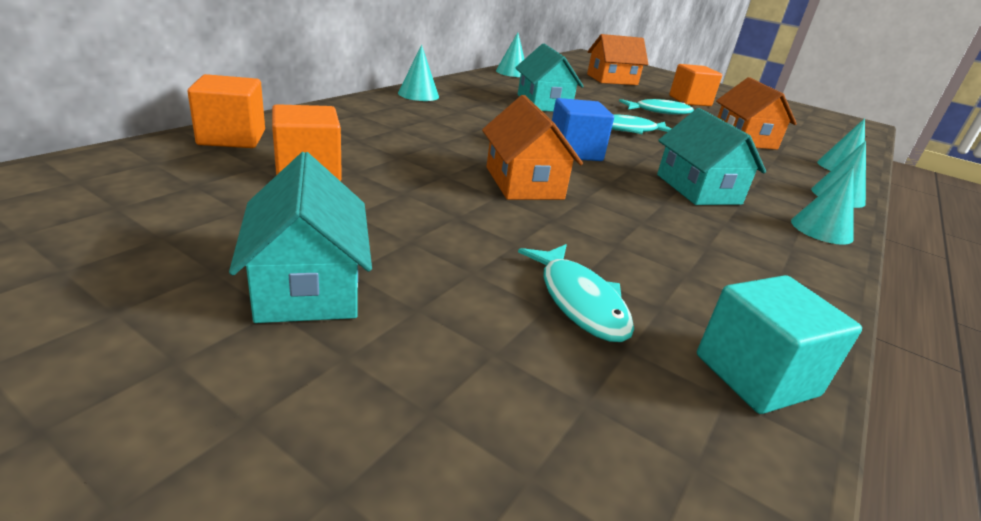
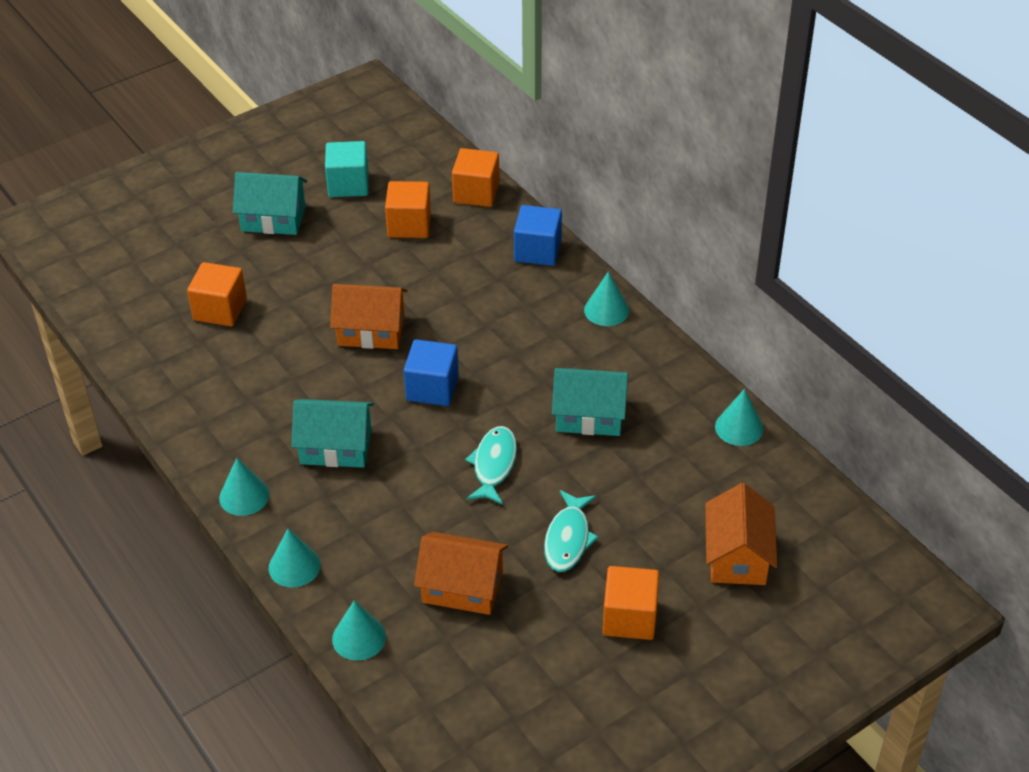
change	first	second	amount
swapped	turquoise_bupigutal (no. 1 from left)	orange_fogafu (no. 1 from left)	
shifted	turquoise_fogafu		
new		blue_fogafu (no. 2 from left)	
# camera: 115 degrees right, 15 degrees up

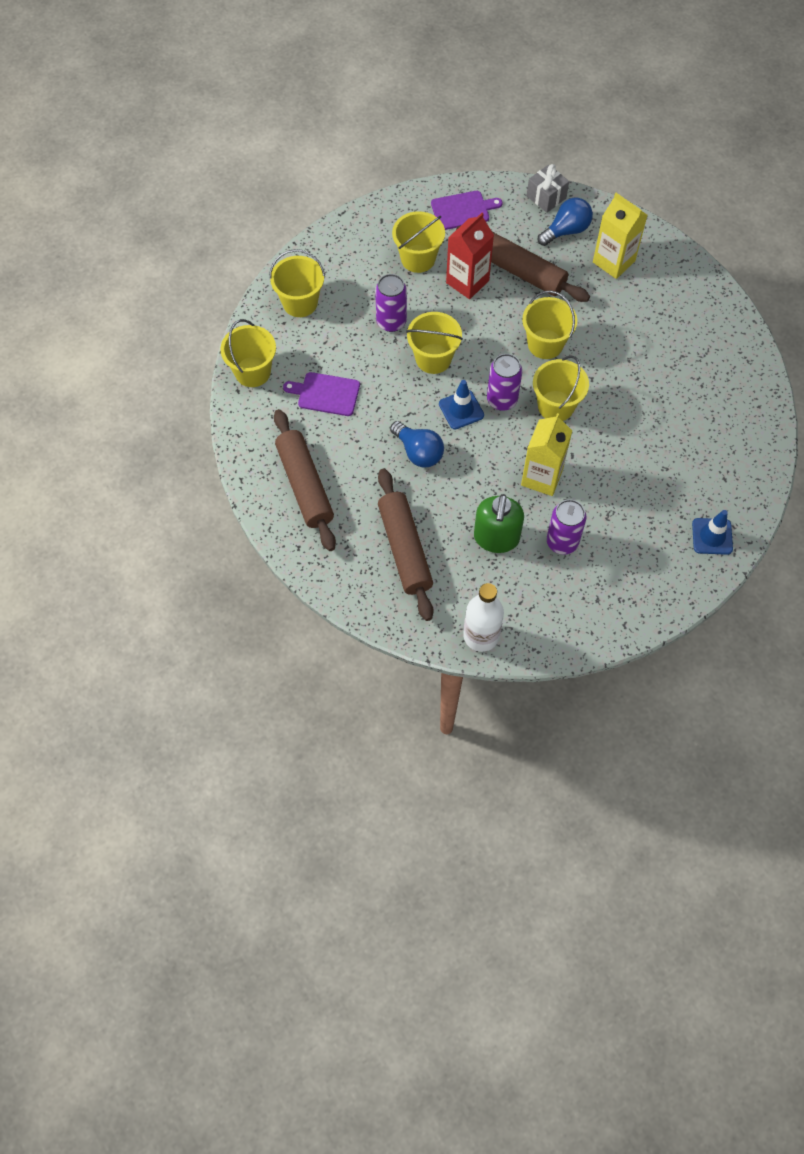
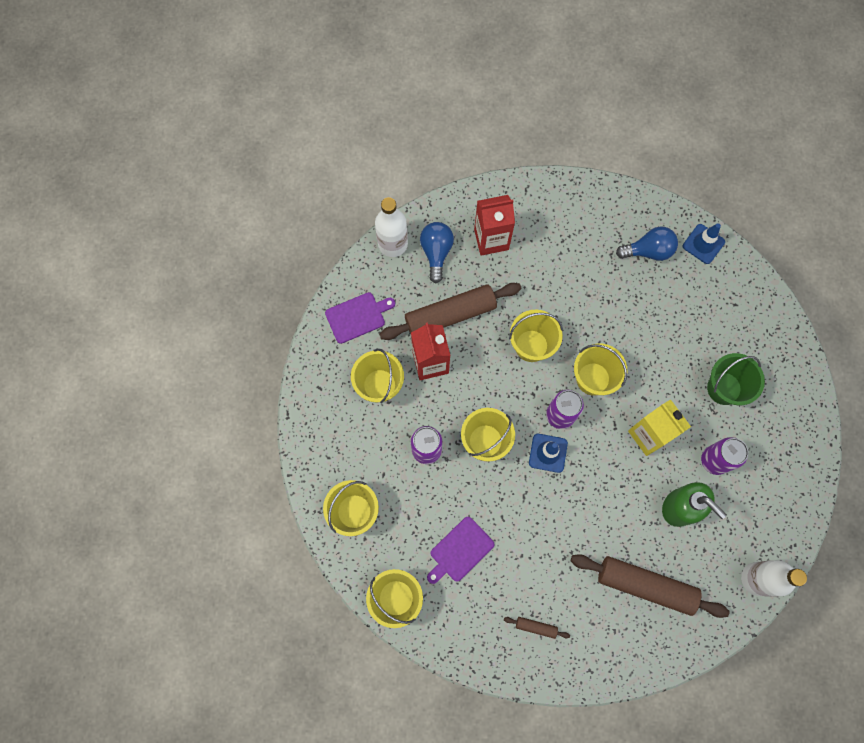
change	first	second	amount
swapped	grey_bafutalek	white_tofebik (no. 1 from left)	
rotated	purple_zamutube (no. 2 from left in the first image)	purple_zamutube (no. 1 from left)	45 degrees clockwise
repainted	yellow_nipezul (no. 2 from left)	red_nipezul (no. 2 from left)	
scaled	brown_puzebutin (no. 1 from left in the first image)	brown_puzebutin (no. 2 from left)	x0.41
shifted	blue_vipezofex (no. 1 from left in the first image)	blue_vipezofex (no. 2 from left)	
shifted	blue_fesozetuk (no. 2 from left)		
new		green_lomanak	
# camera: 55 degrees left, 10 degrees up

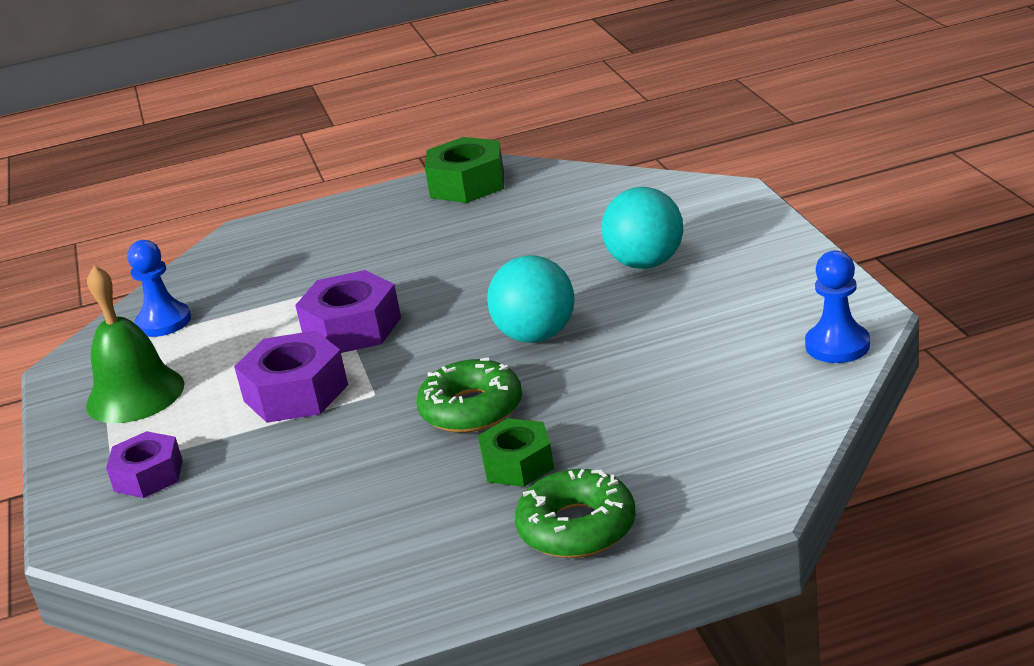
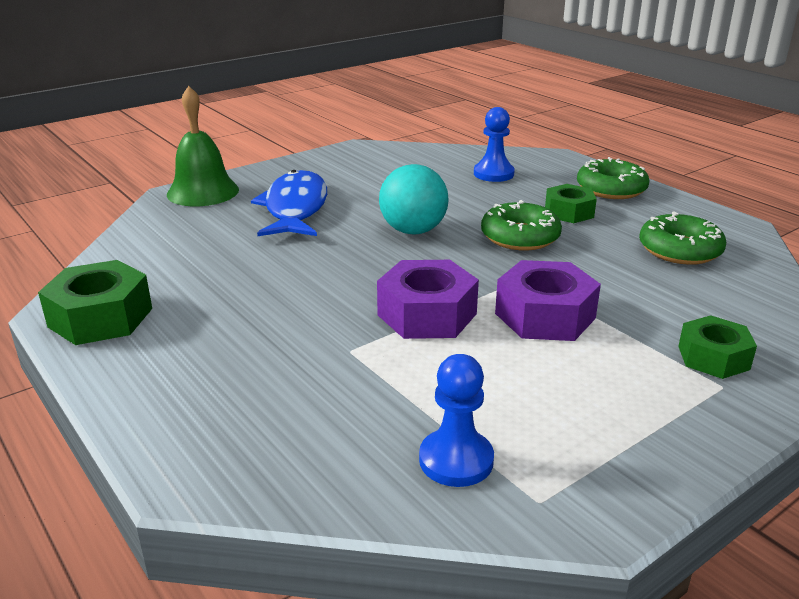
change	first	second	amount
swapped	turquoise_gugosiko (no. 2 from left)	blue_bupigutal	
shifted	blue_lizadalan (no. 2 from left)		
shifted	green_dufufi		
repainted	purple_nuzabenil (no. 1 from left)	green_nuzabenil (no. 3 from left)	
new		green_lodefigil (no. 3 from left)	
# camera: 115 degrees left, 0 degrees up

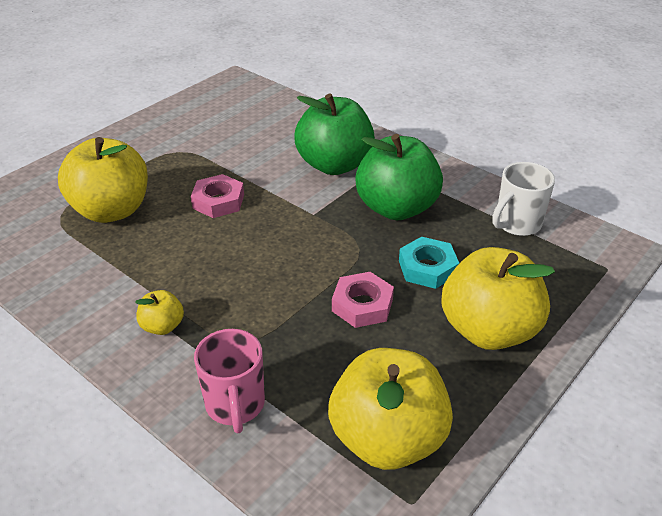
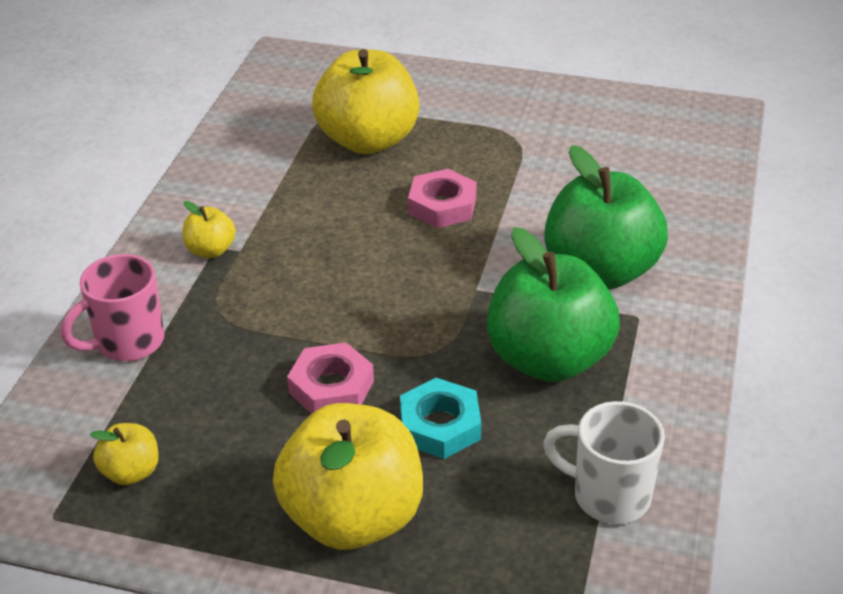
change	first	second	amount
scaled	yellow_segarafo (no. 3 from left in the first image)	yellow_segarafo (no. 1 from left)	x0.45
# camera: 65 degrees right, 0 degrees up

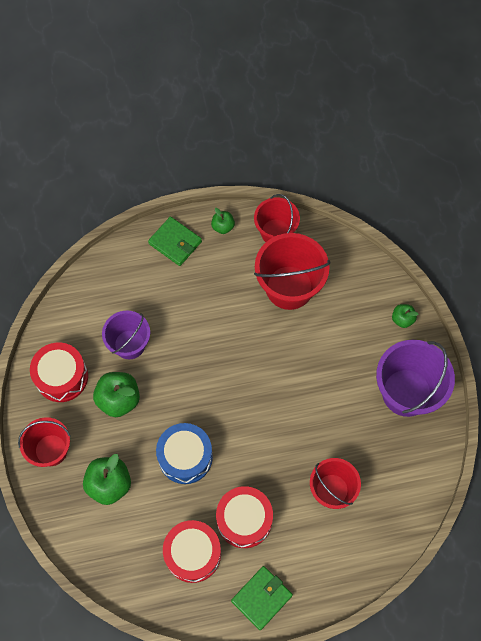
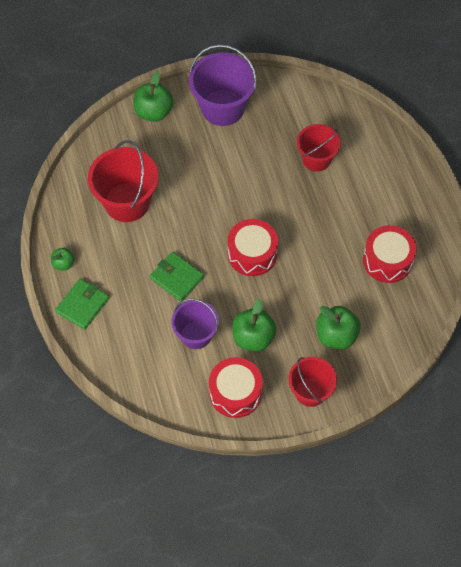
change	first	second	amount
gone	red_lomanak (no. 2 from left)		
scaled	green_segarafo (no. 4 from left in the first image)	green_segarafo (no. 2 from left)	x1.81
gone	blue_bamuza		
shifted	red_bamuza (no. 3 from left in the first image)	red_bamuza (no. 2 from left)	
shifted	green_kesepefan (no. 2 from left)		
# camera: 95 degrees left, 5 degrees down

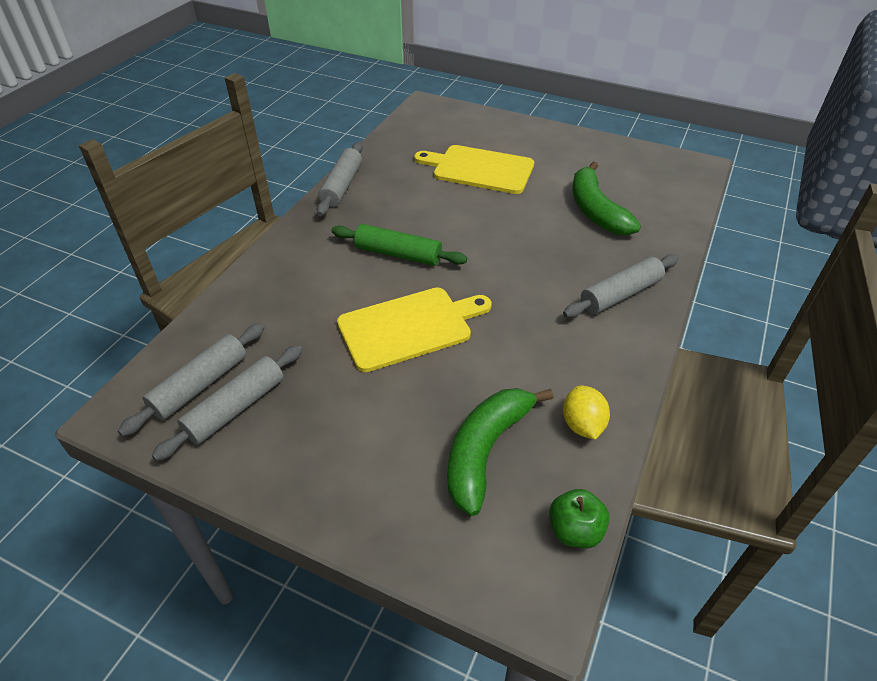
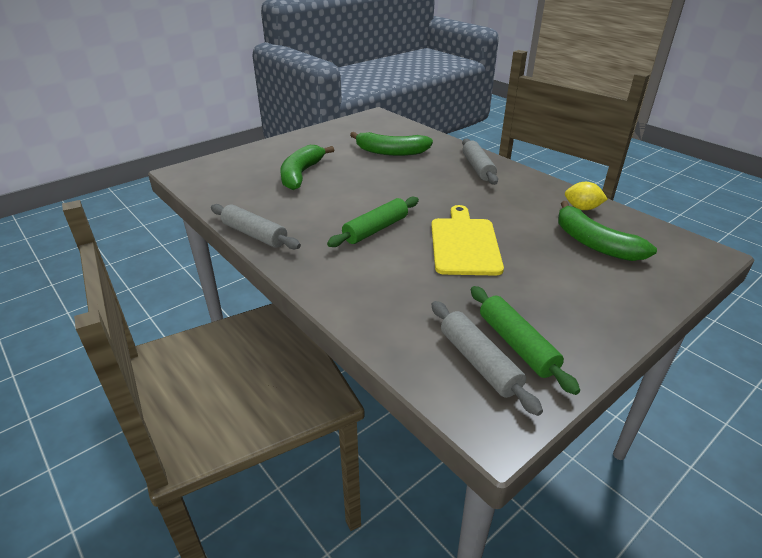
change	first	second	amount
swapped	yellow_zamutube (no. 2 from left)	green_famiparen (no. 1 from left)	
repainted	grey_puzebutin (no. 2 from left)	green_puzebutin (no. 2 from left)	
gone	green_segarafo		
# camera: 65 degrees left, 10 degrees down

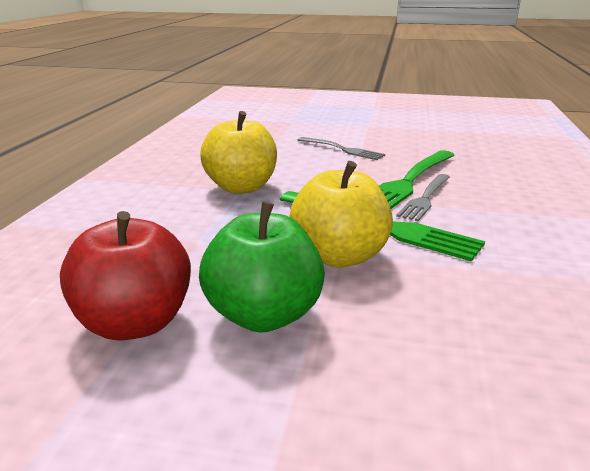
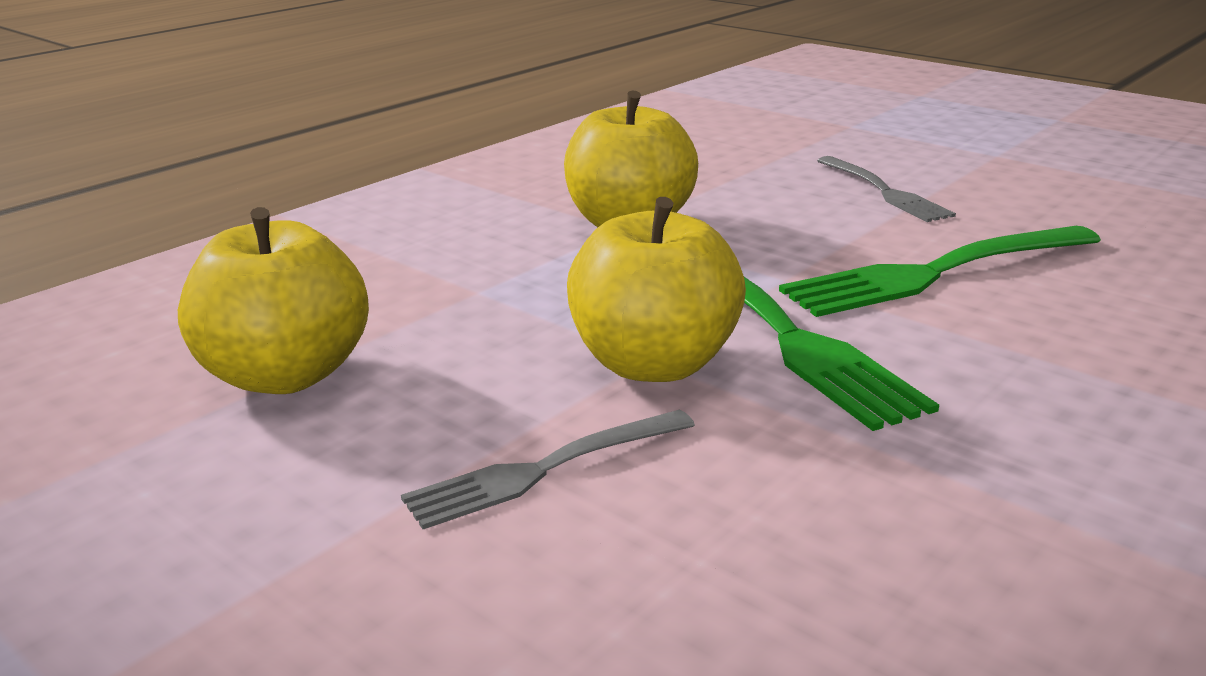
change	first	second	amount
shifted	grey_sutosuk (no. 2 from left in the first image)	grey_sutosuk (no. 1 from left)	
gone	green_segarafo		
repainted	red_segarafo	yellow_segarafo (no. 1 from left)	
# camera: 30 degrees right, 0 degrees up

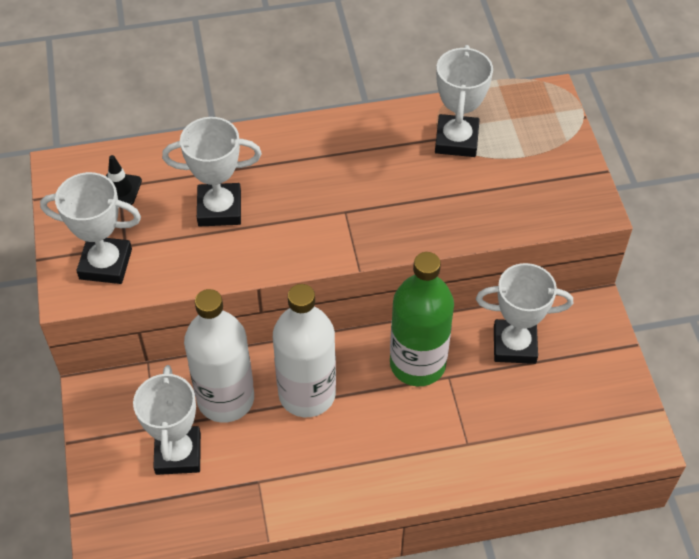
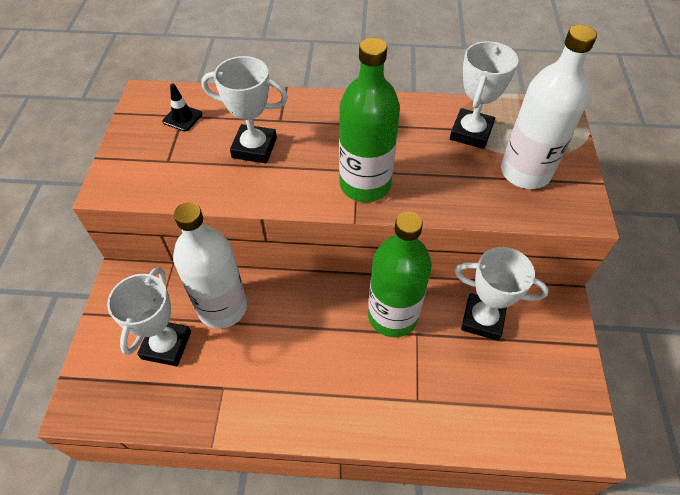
change	first	second	amount
gone	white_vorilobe (no. 1 from left)		
shifted	white_tofebik (no. 2 from left)		
new		green_tofebik (no. 1 from left)	
# camera: 15 degrees right, 0 degrees up

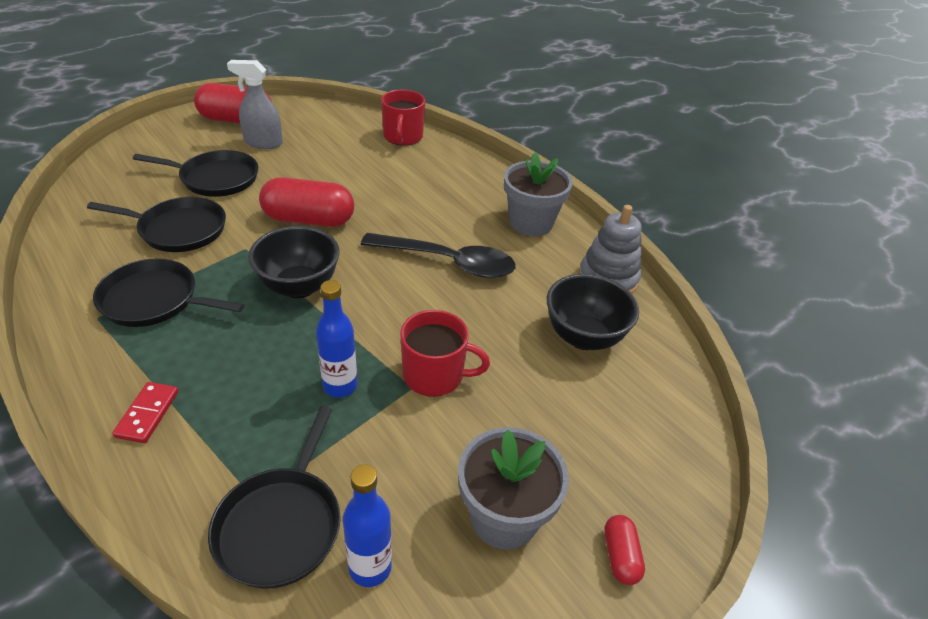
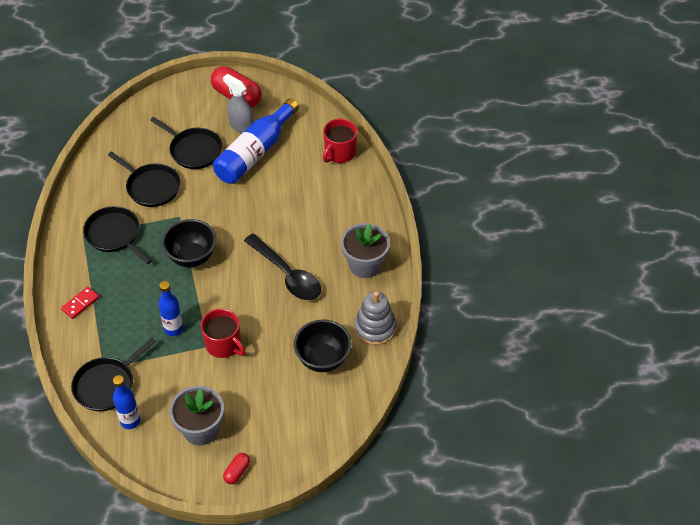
change	first	second	amount
gone	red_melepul (no. 2 from left)		
new		blue_tofebik (no. 3 from left)	
# camera: 35 degrees right, 10 degrees up

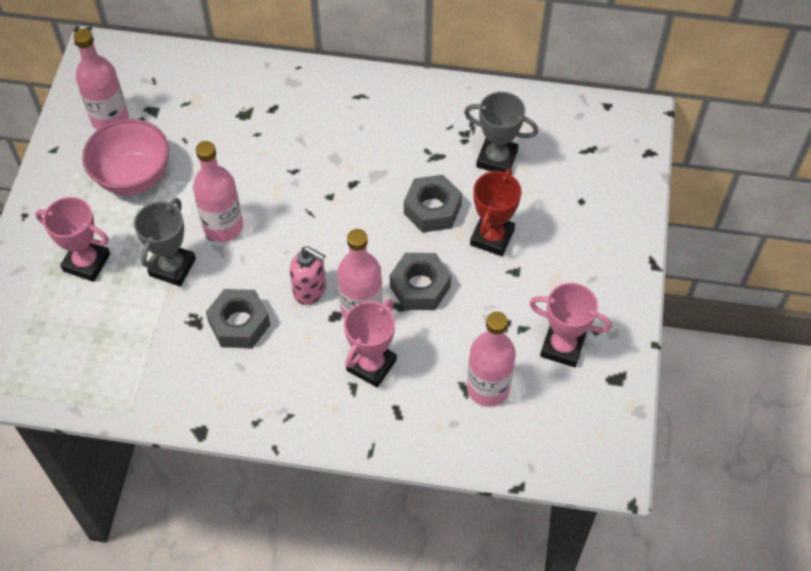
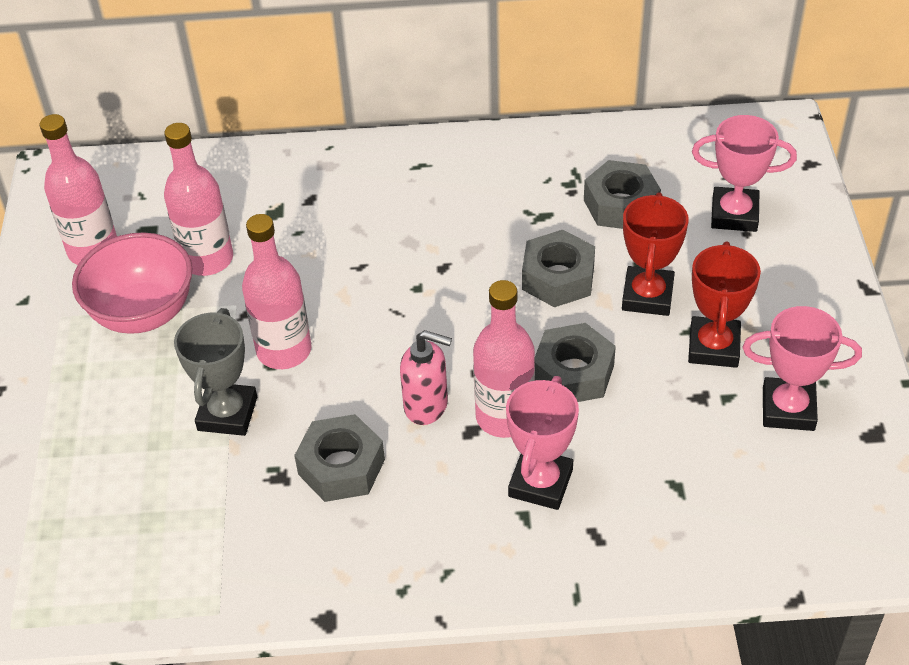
change	first	second	amount
swapped	grey_vorilobe (no. 2 from left)	grey_nuzabenil (no. 4 from left)	
shifted	pink_vorilobe (no. 1 from left in the first image)	pink_vorilobe (no. 2 from left)	
shifted	pink_tofebik (no. 4 from left in the first image)	pink_tofebik (no. 2 from left)	
new		red_vorilobe (no. 2 from left)	
# camera: 10 degrees left, 10 degrees down

